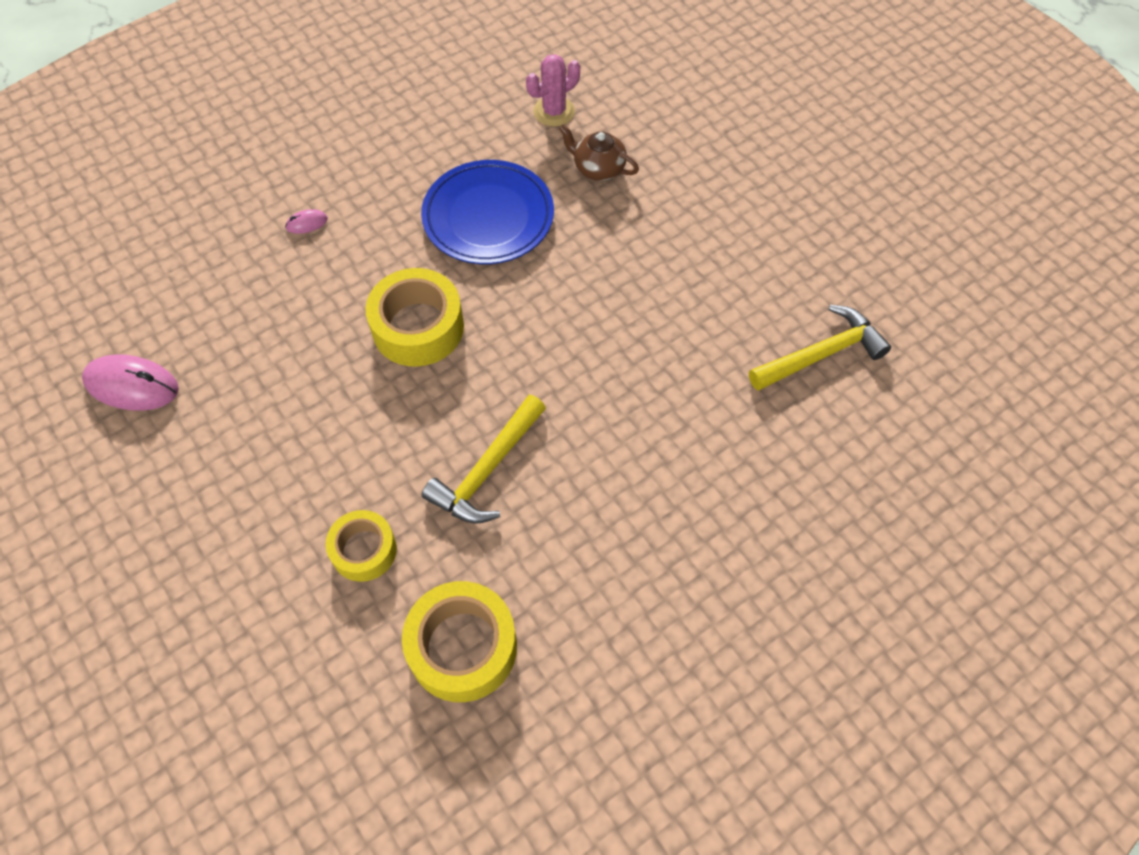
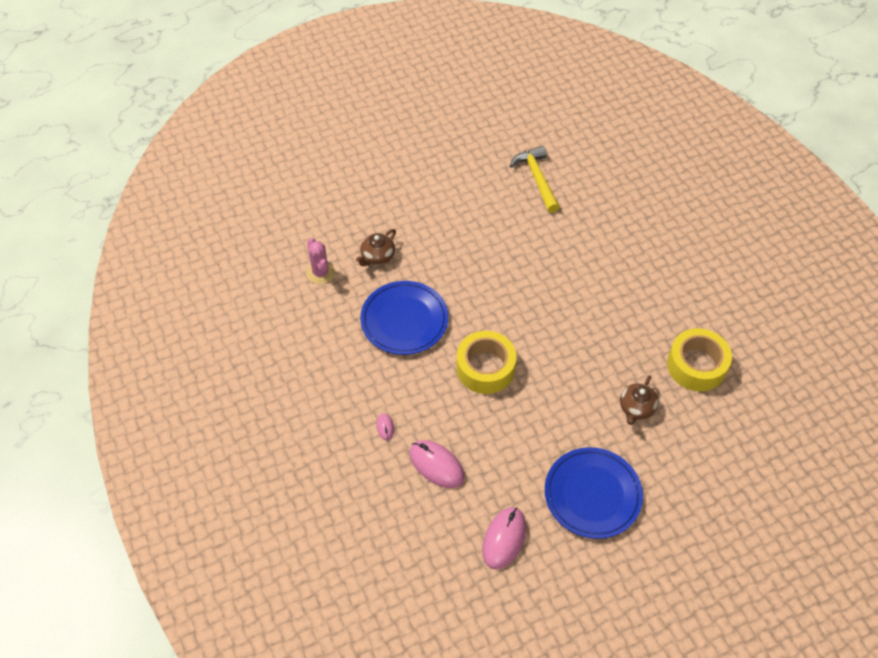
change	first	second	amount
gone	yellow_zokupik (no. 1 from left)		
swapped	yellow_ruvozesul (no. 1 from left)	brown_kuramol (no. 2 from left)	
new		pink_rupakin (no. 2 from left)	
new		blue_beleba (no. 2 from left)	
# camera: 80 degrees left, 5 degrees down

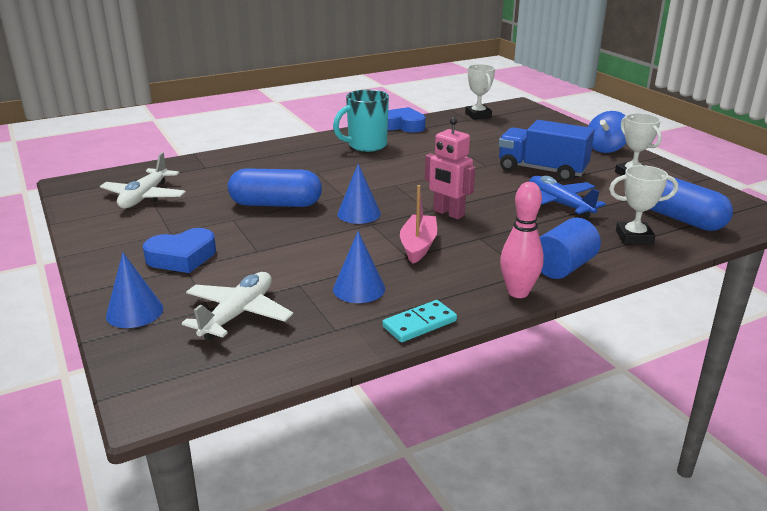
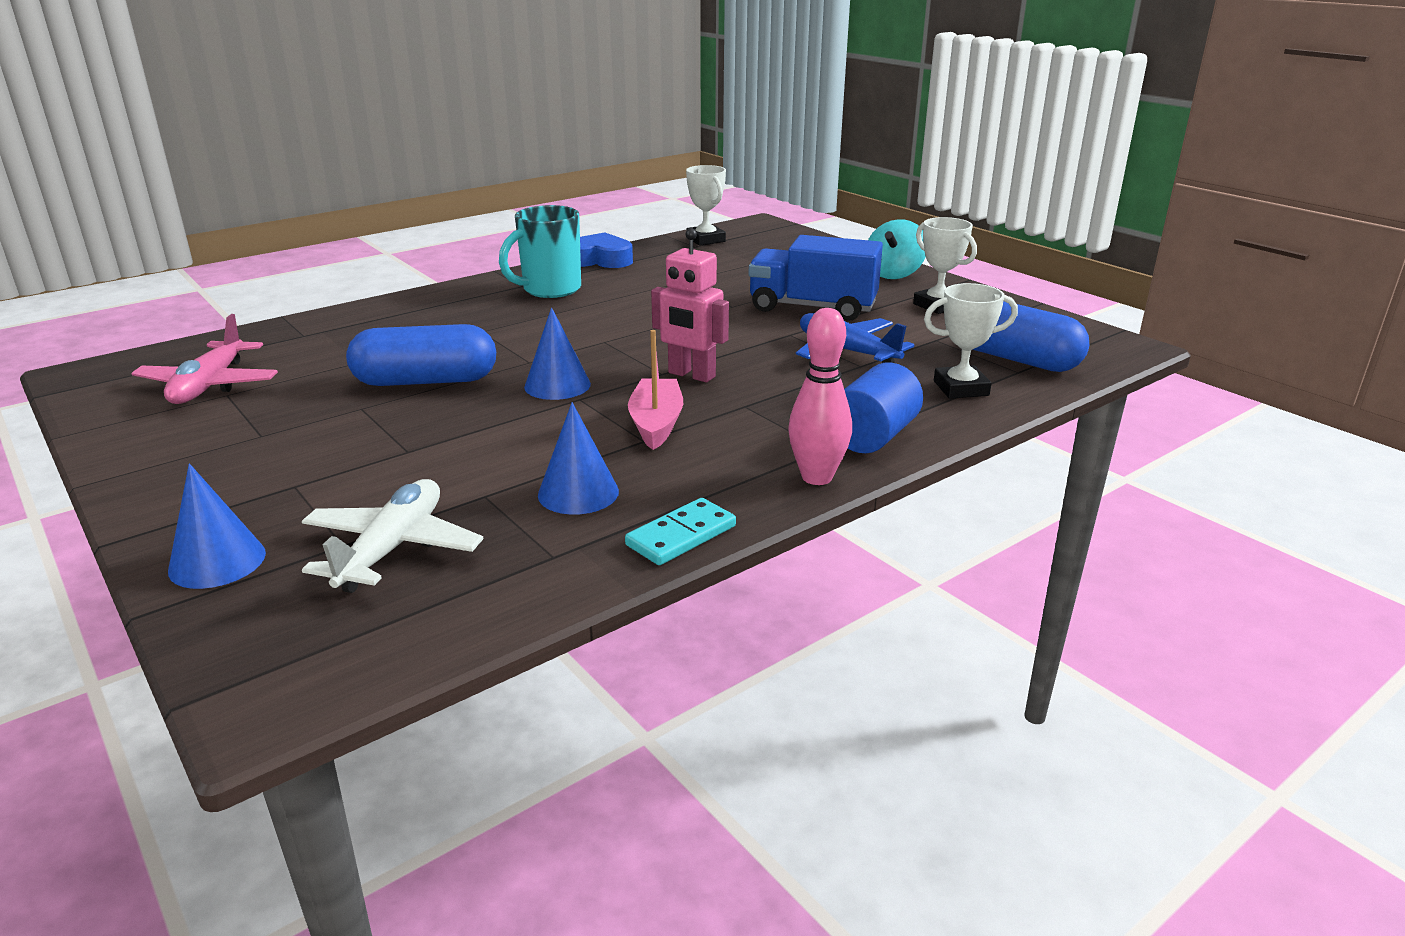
change	first	second	amount
repainted	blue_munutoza	turquoise_munutoza	
repainted	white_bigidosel (no. 1 from left)	pink_bigidosel	
gone	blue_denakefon (no. 1 from left)		
# camera: 10 degrees left, 0 degrees up

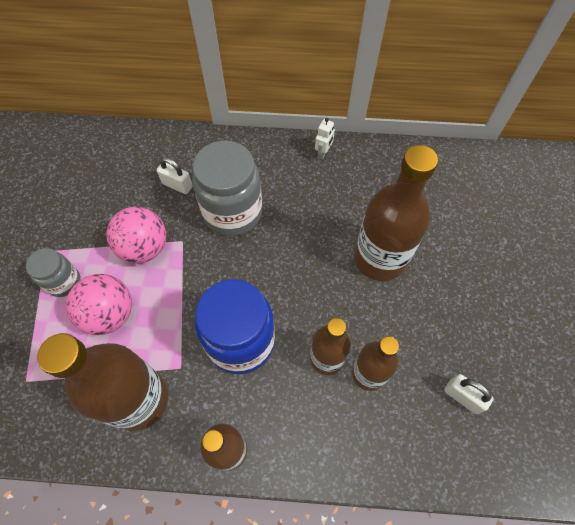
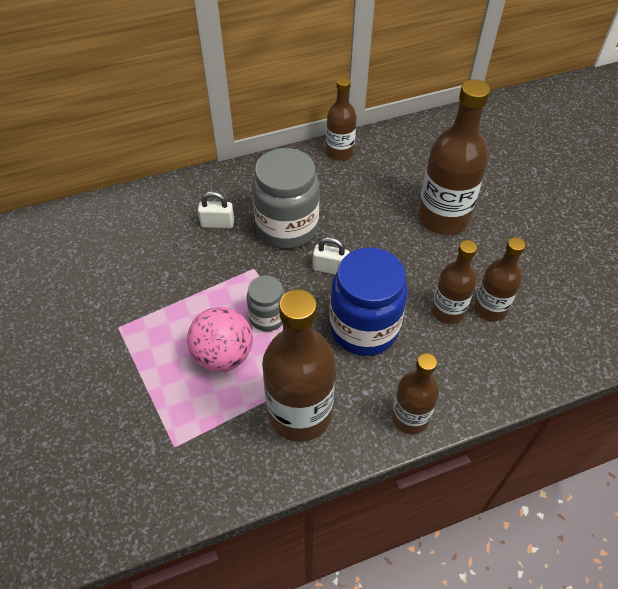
change	first	second	amount
swapped	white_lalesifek	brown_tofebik (no. 2 from left)	
gone	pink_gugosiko (no. 2 from left)		
shifted	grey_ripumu (no. 1 from left)		
shifted	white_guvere (no. 2 from left)		
# camera: 25 degrees left, 10 degrees down

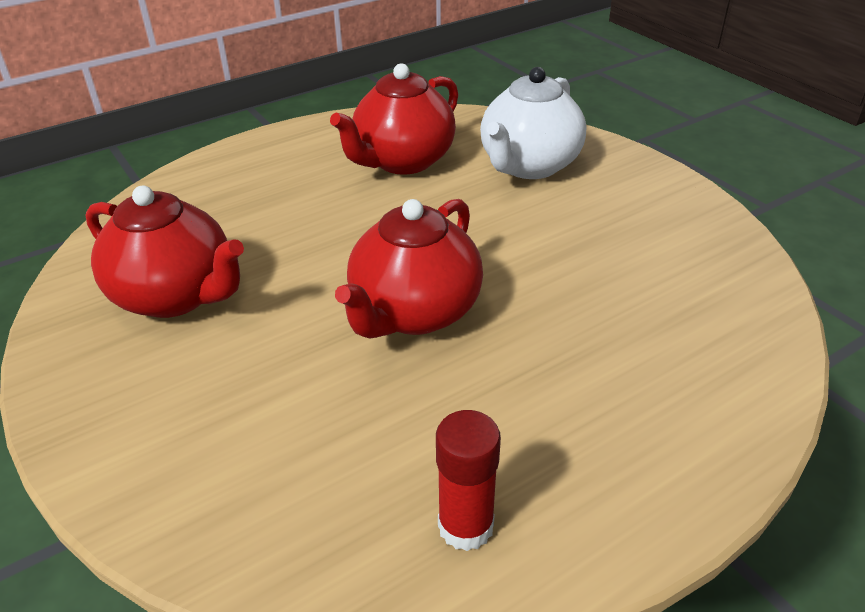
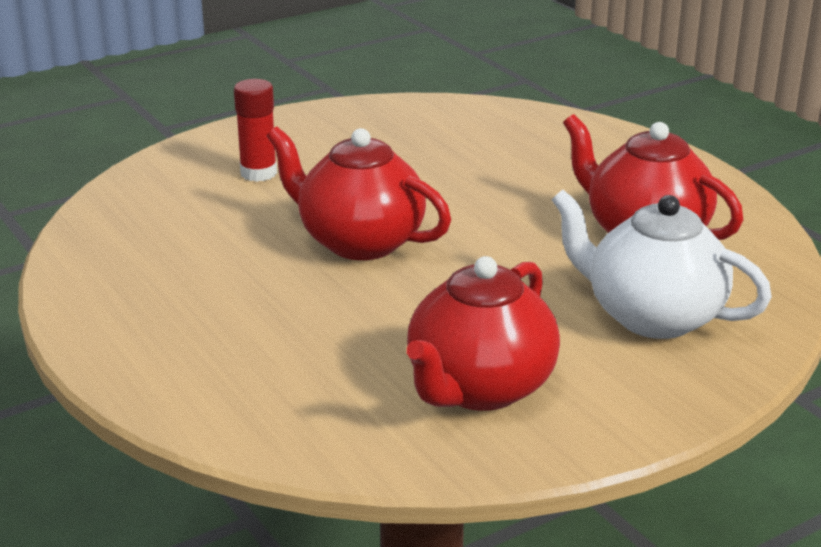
change	first	second	amount
shifted	red_kuramol (no. 1 from left in the first image)	red_kuramol (no. 2 from left)	
shifted	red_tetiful		
# camera: 90 degrees right, 10 degrees down

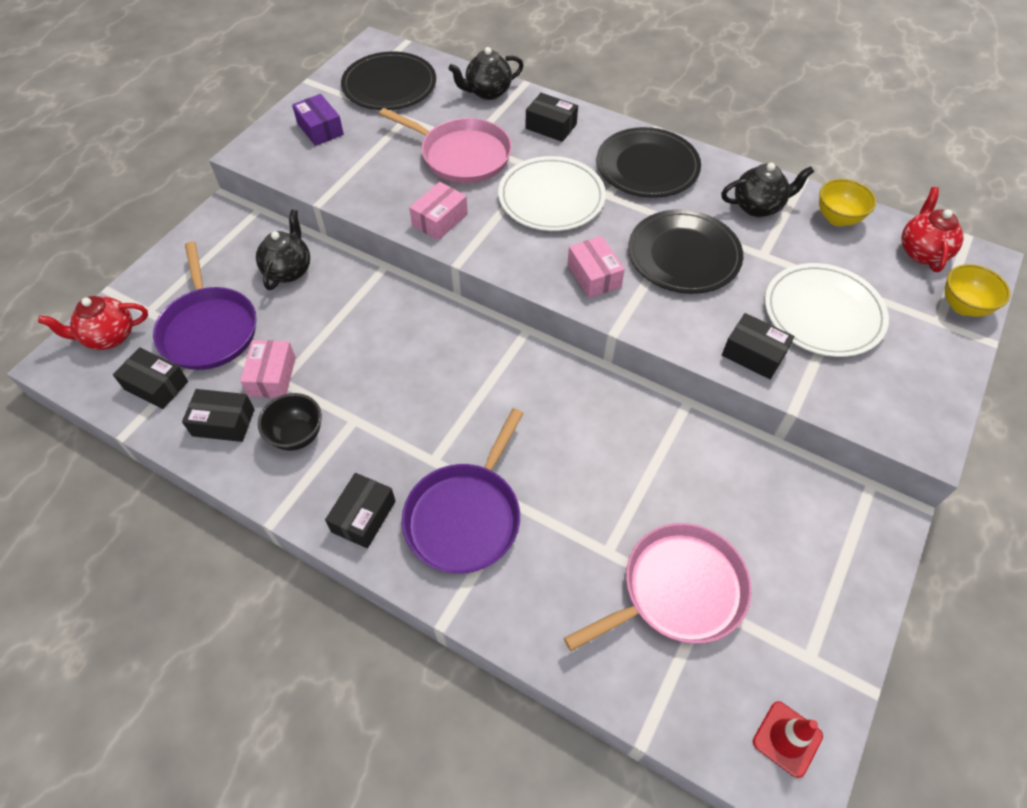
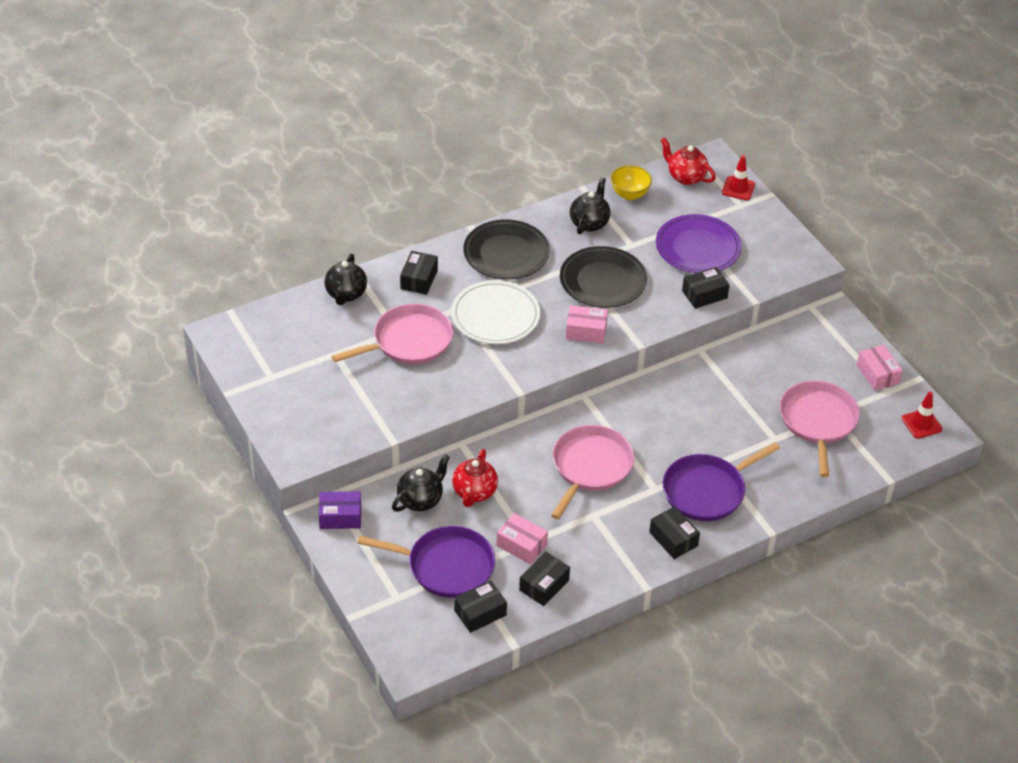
change	first	second	amount
gone	black_beleba (no. 1 from left)		
rotated	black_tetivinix (no. 4 from left in the first image)	black_tetivinix (no. 1 from left)	45 degrees counterclockwise
shifted	purple_tetivinix		
shifted	pink_tetivinix (no. 2 from left in the first image)	pink_tetivinix (no. 3 from left)	
rotated	black_kuramol (no. 1 from left in the first image)	black_kuramol (no. 2 from left)	90 degrees clockwise
repainted	white_beleba (no. 2 from left)	purple_beleba	
swapped	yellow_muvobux (no. 2 from left)	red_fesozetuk (no. 1 from left)	
shifted	red_kuramol (no. 1 from left)		
gone	black_muvobux		
rotated	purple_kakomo (no. 2 from left)		90 degrees clockwise
new		pink_kakomo (no. 2 from left)	
# camera: 60 degrees left, 10 degrees down

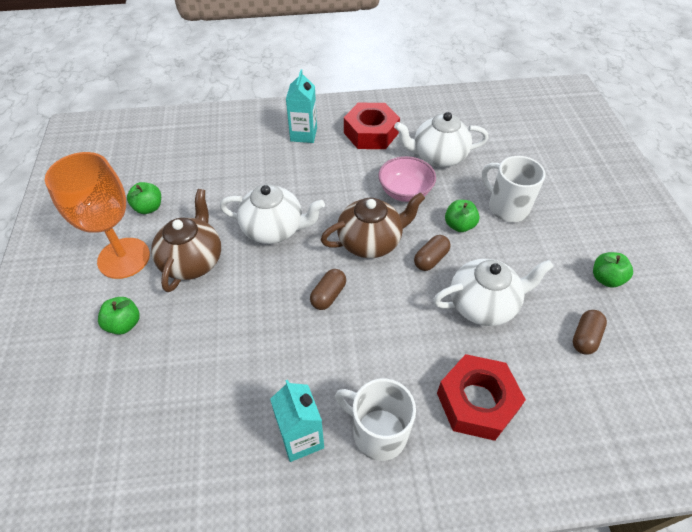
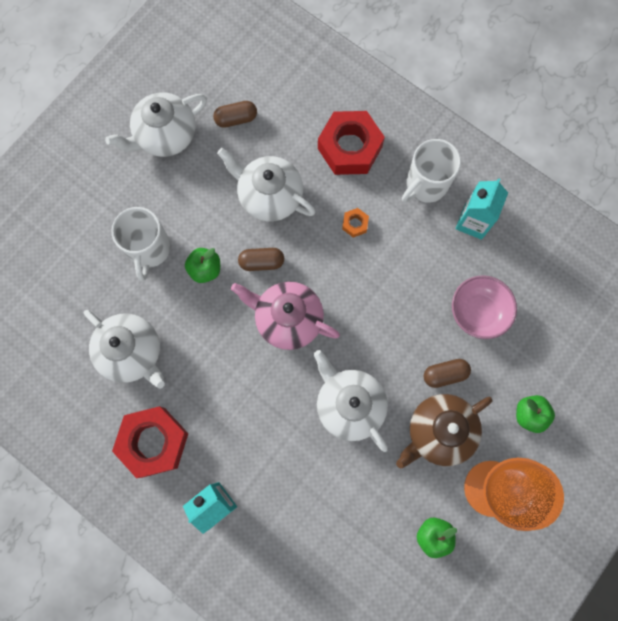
change	first	second	amount
shifted	pink_muvobux		
repainted	brown_kuramol (no. 2 from left)	pink_kuramol	
swapped	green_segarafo (no. 4 from left)	white_kuramol (no. 2 from left)	
shifted	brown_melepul (no. 1 from left in the first image)	brown_melepul (no. 3 from left)	
rotated	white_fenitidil (no. 1 from left in the first image)	white_fenitidil (no. 2 from left)	60 degrees clockwise
new		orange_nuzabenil	
# camera: 135 degrees left, 25 degrees up

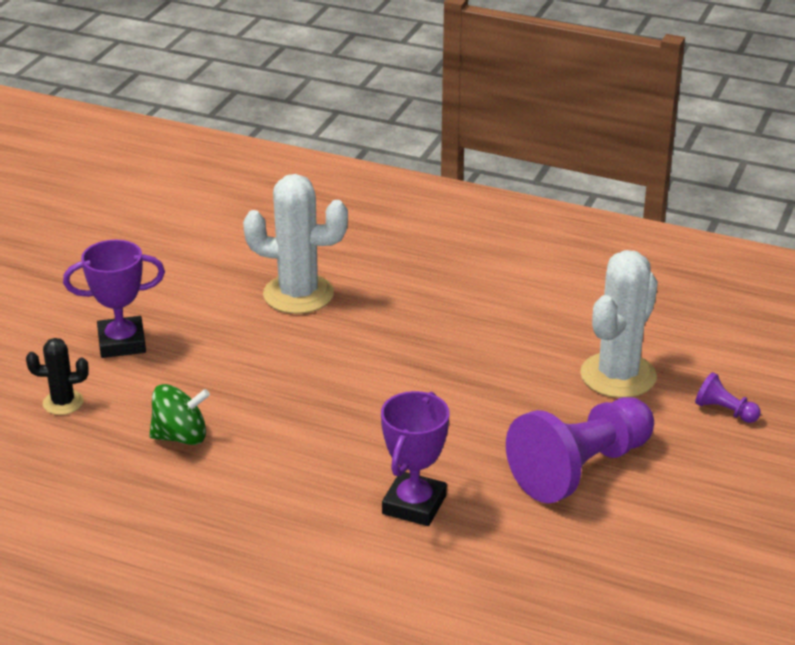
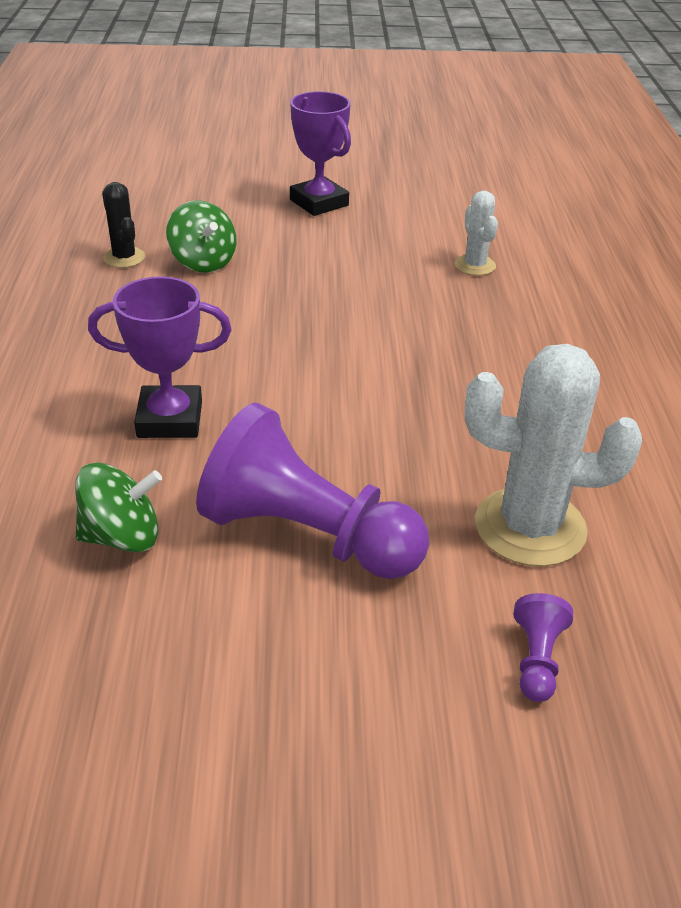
change	first	second	amount
scaled	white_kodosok (no. 1 from left)		x0.52
shifted	black_kodosok		
new		green_munutoza (no. 1 from left)	
# camera: 65 degrees right, 5 degrees up

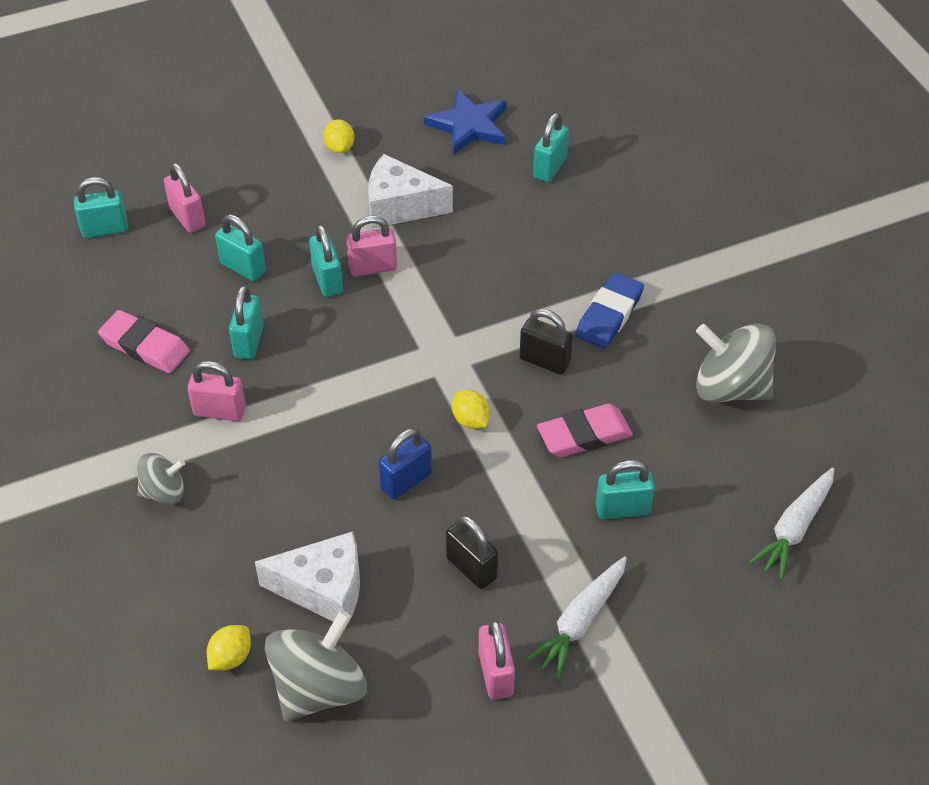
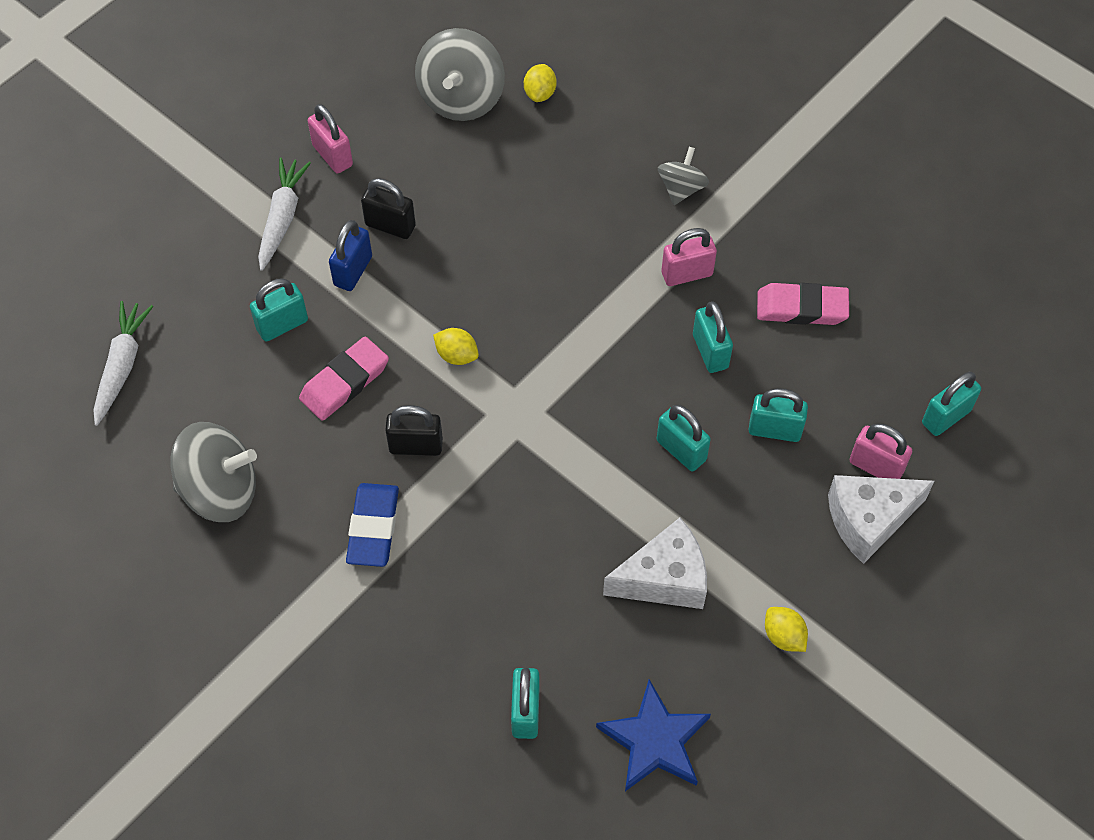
change	first	second	amount
gone	pink_guvere (no. 3 from left)		
shifted	blue_guvere		
rotated	grey_munutoza (no. 1 from left in the first image)	grey_munutoza (no. 3 from left)	150 degrees clockwise
shifted	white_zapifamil (no. 1 from left in the first image)	white_zapifamil (no. 2 from left)	
# camera: 155 degrees right, 10 degrees up

